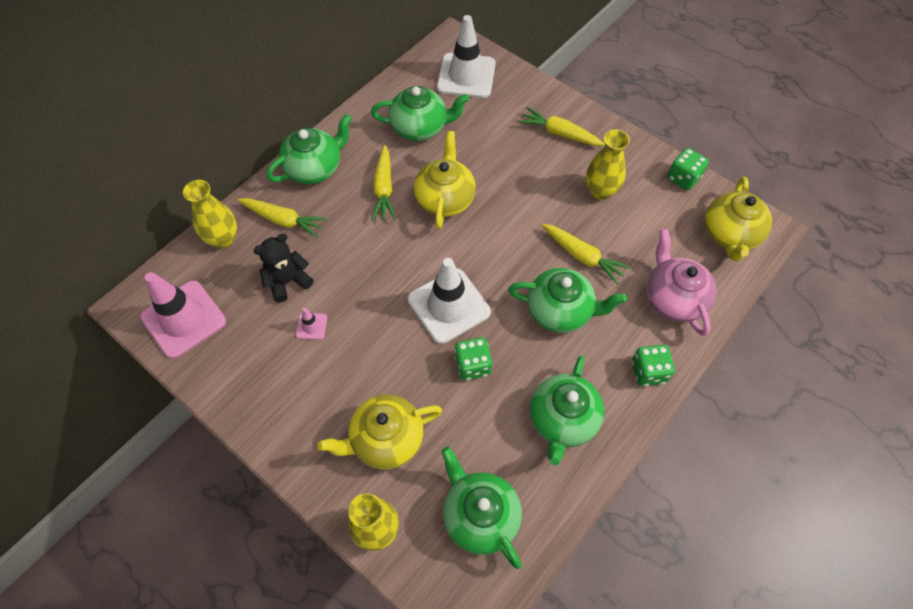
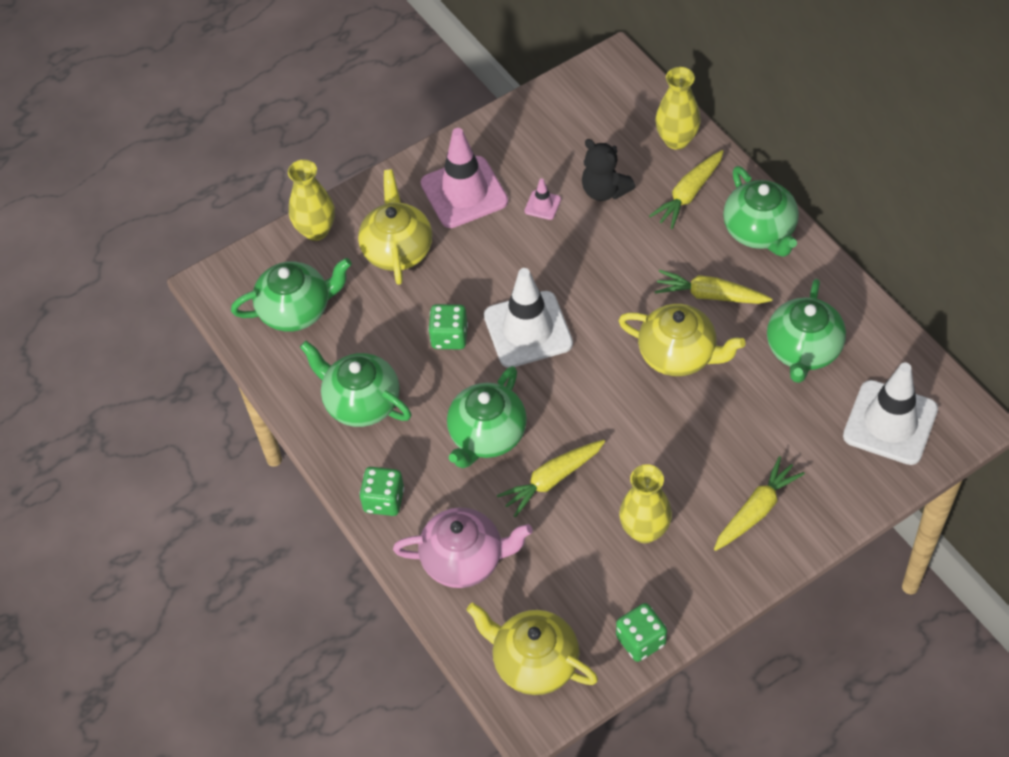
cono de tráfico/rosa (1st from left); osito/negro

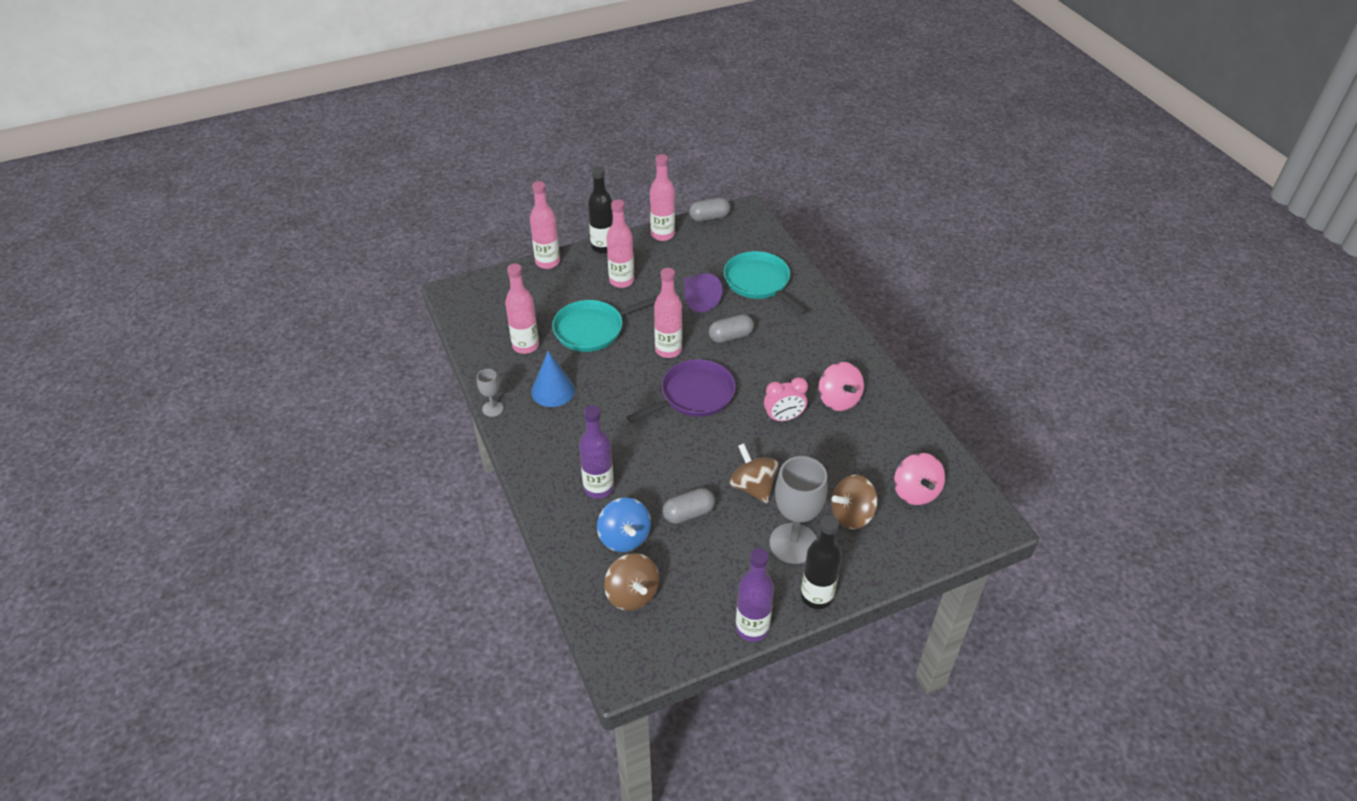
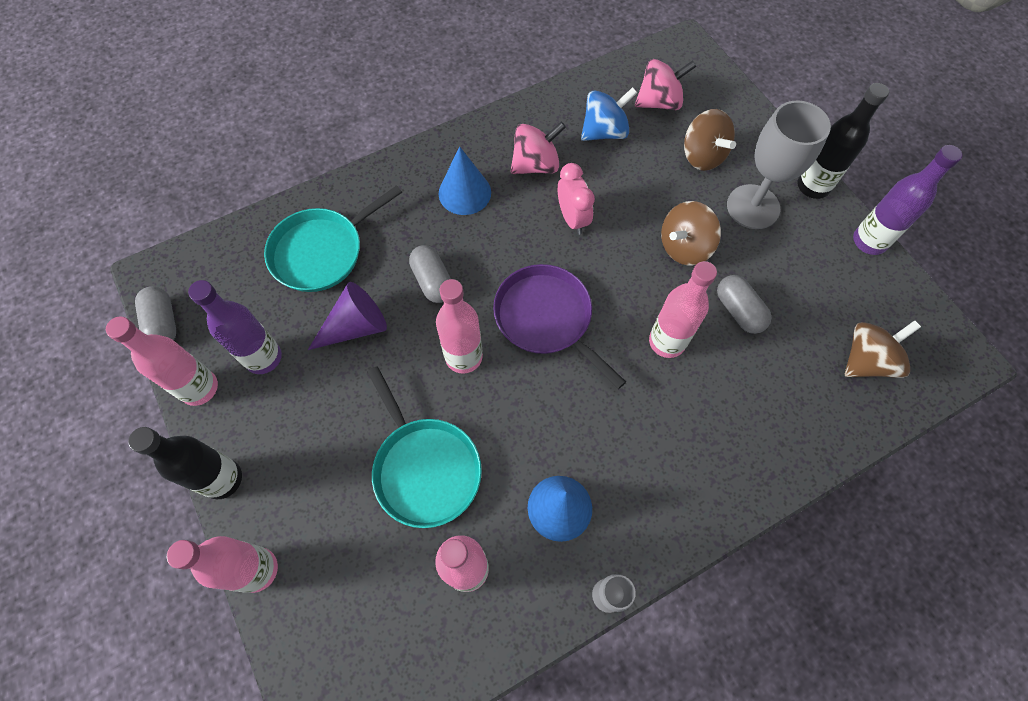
botella/morado (1st from left); cono/azul (1st from left); peonza/azul; botella/rosa (5th from left)

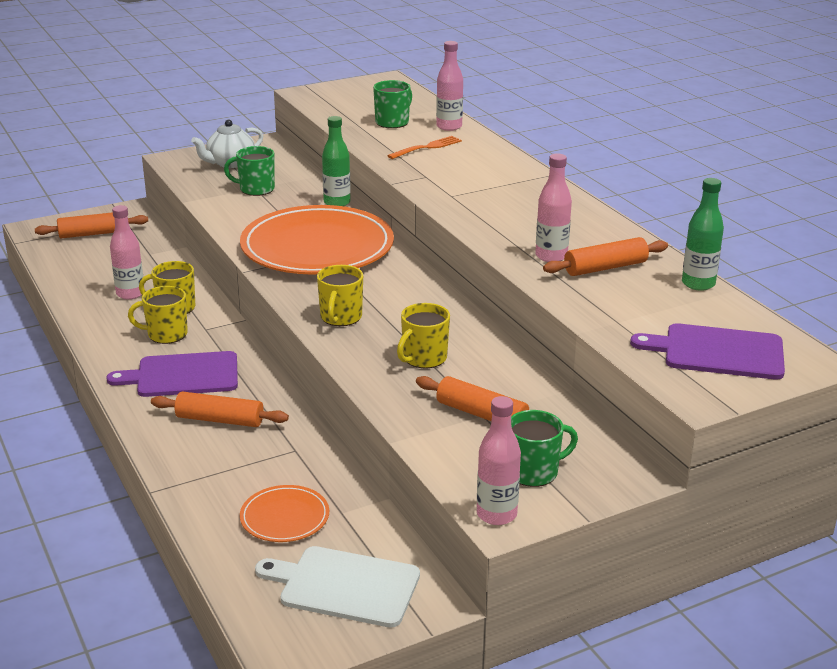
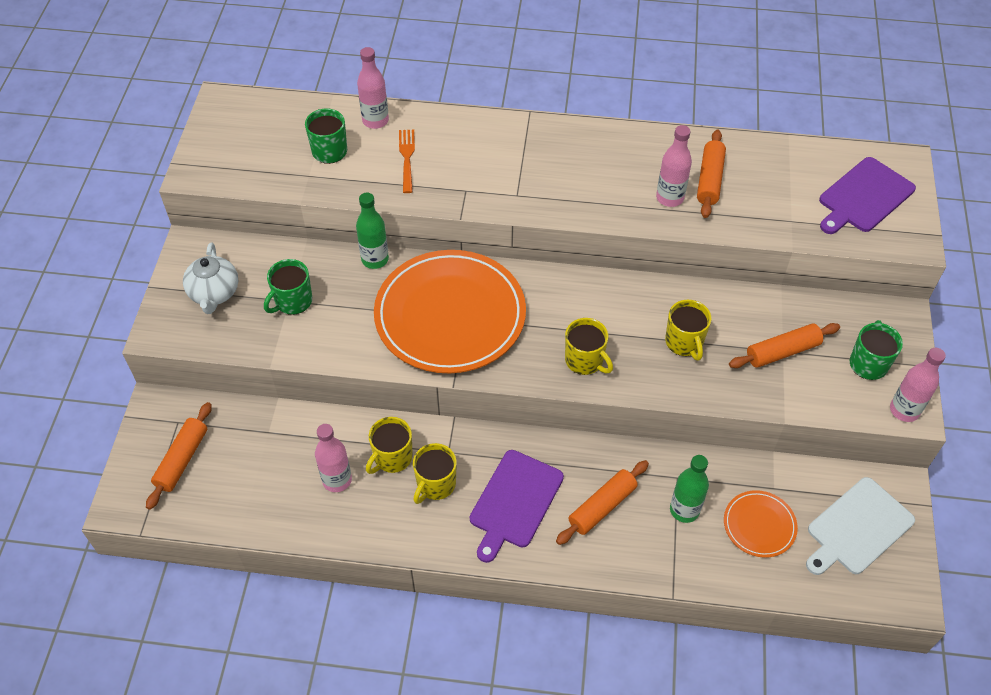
botella/verde (2nd from left)

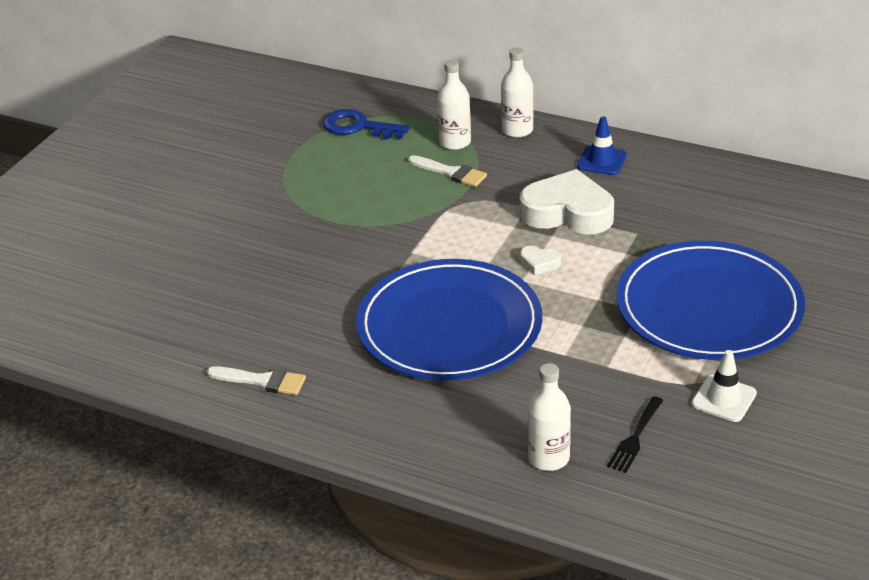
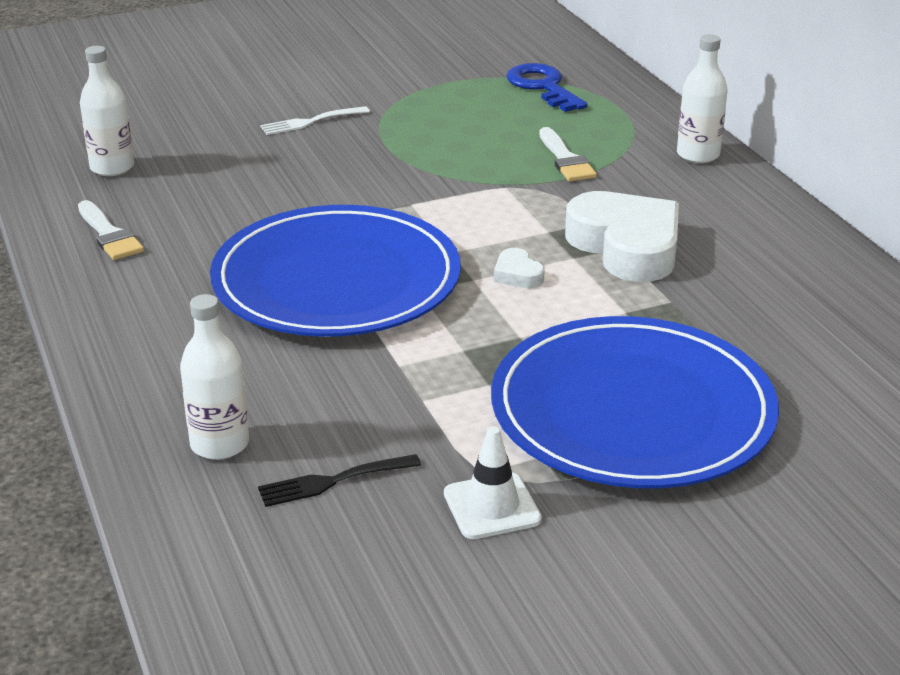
botella/blanco (1st from left); tenedor/blanco; cono de tráfico/azul

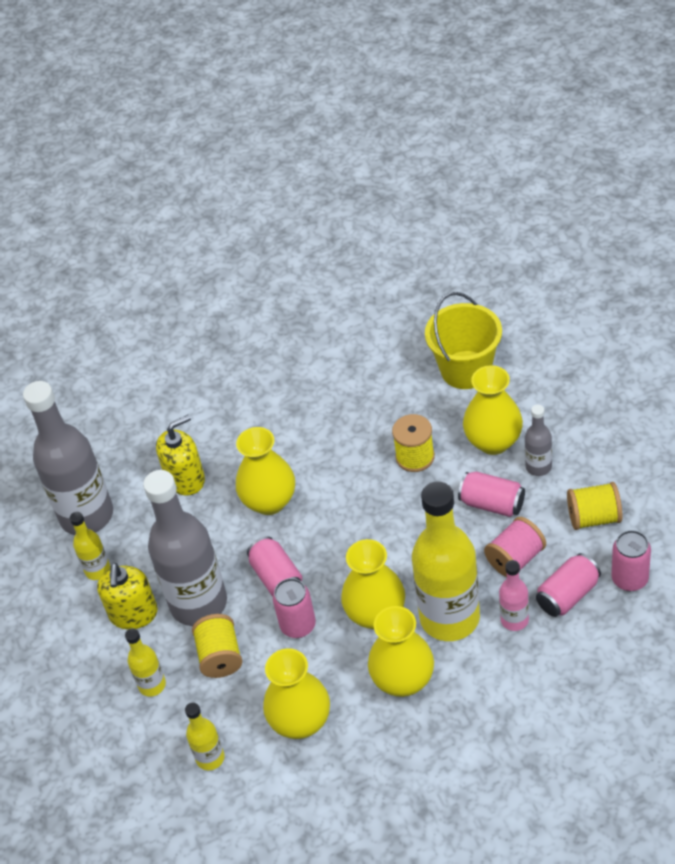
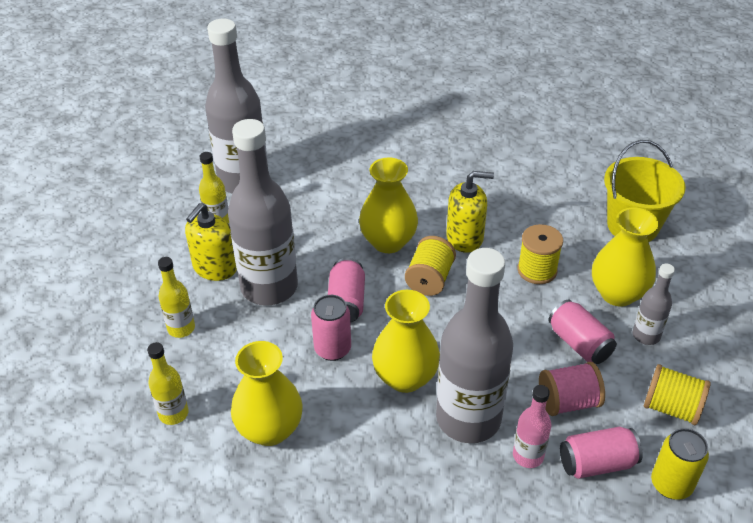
carrete/amarillo (1st from left); botella/gris (3rd from left); dispensador de jabón/amarillo (2nd from left); lata/amarillo; florero/amarillo (4th from left in the first image)

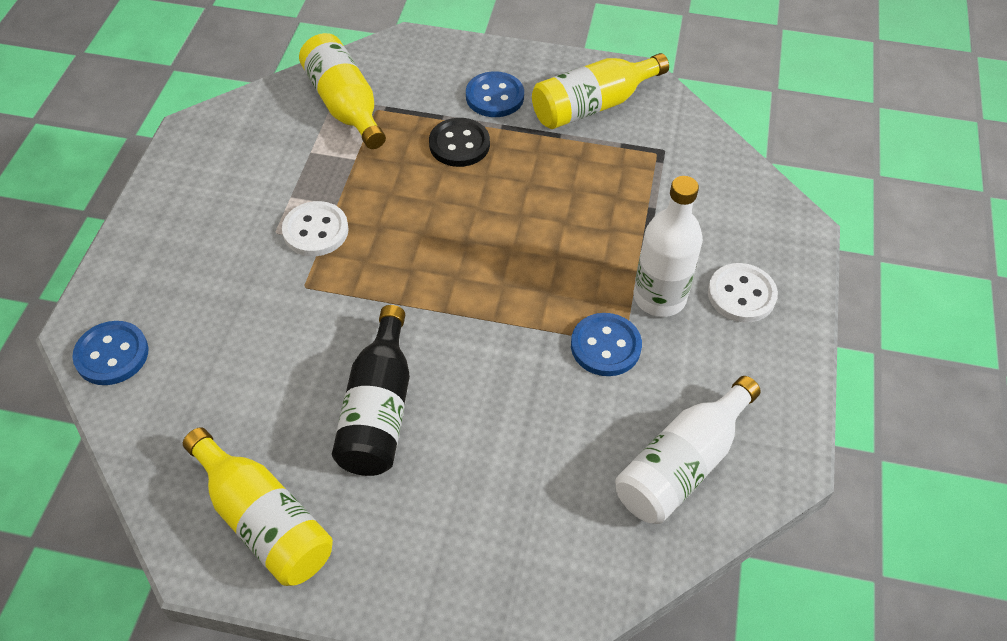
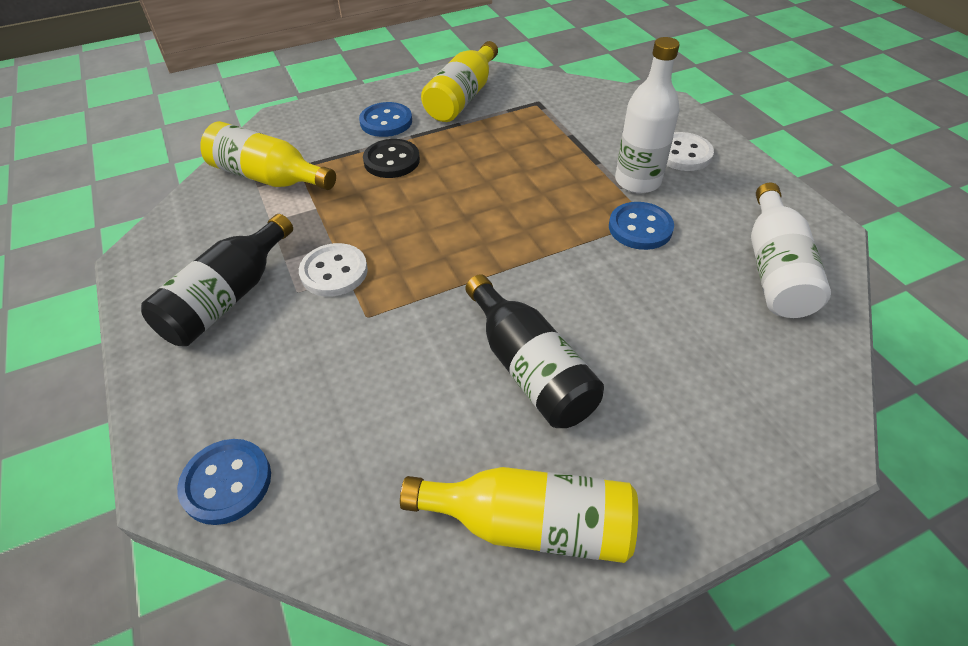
botella/negro (1st from left)

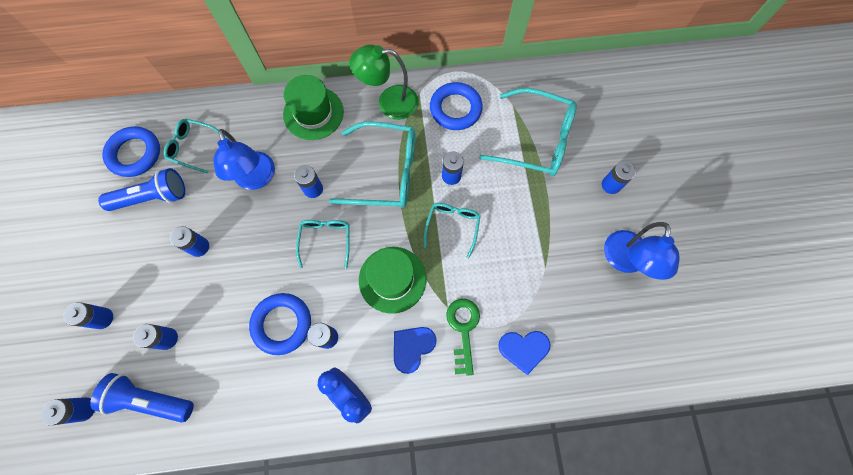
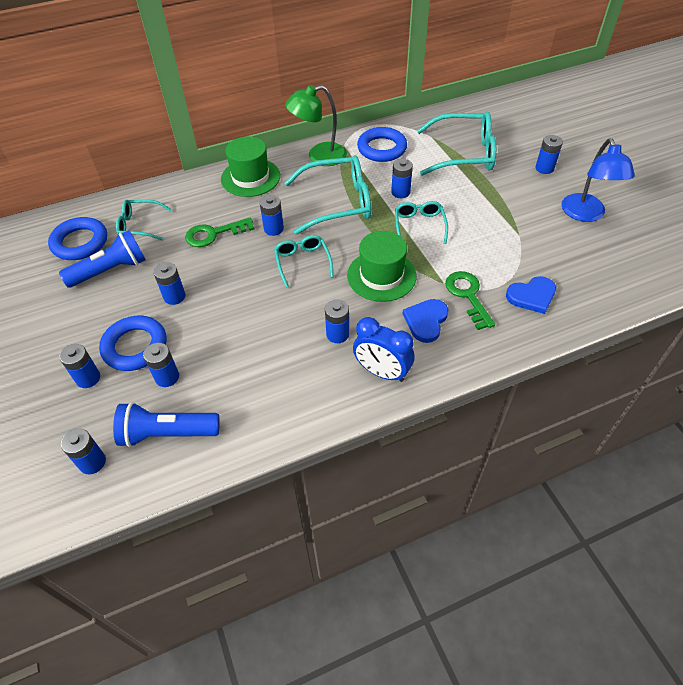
anillo/azul (2nd from left); llave/verde (1st from left)

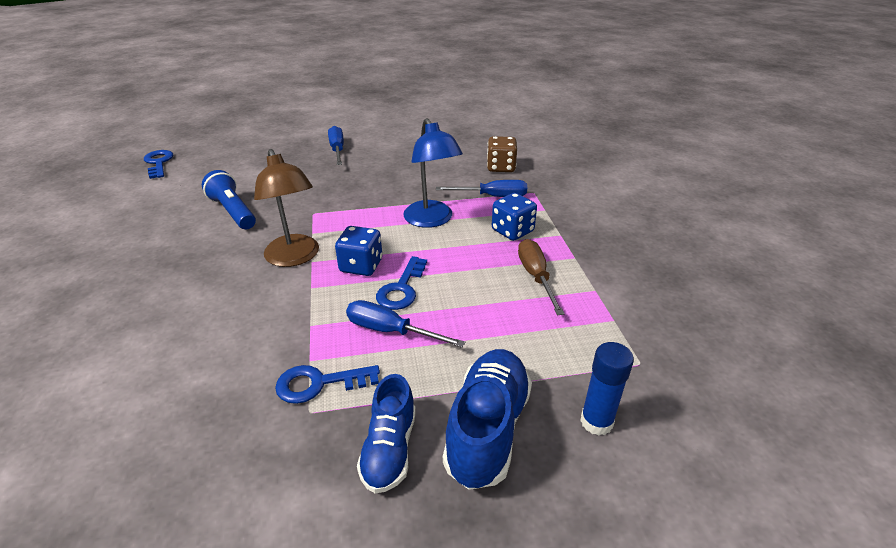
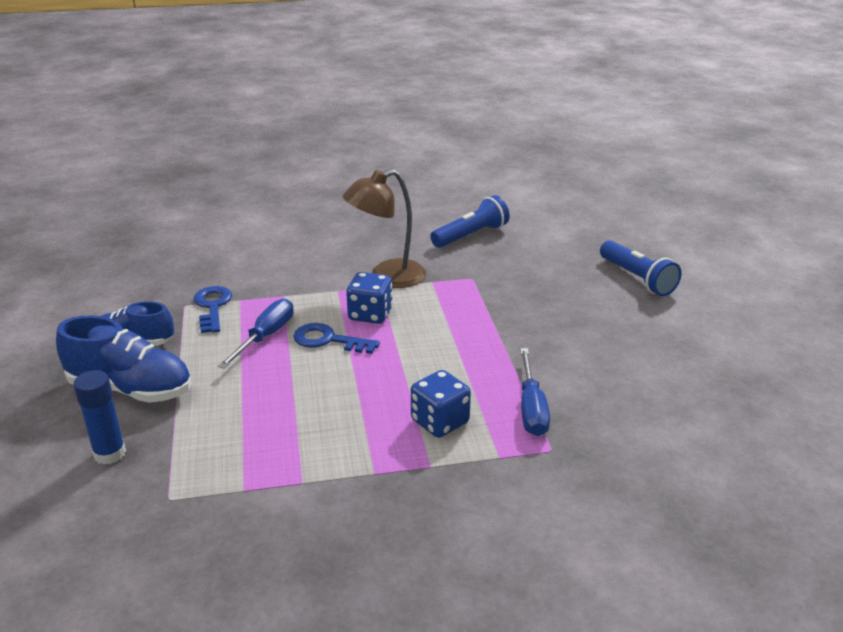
lámpara de mano/azul (2nd from left); llave/azul (1st from left in the first image); lámpara/azul; dado/marrón; destornillador/marrón

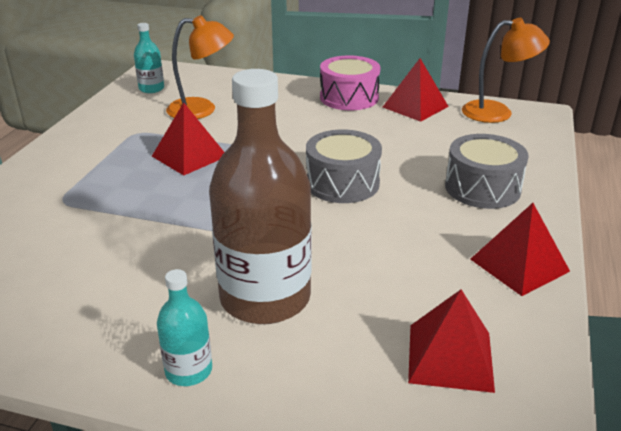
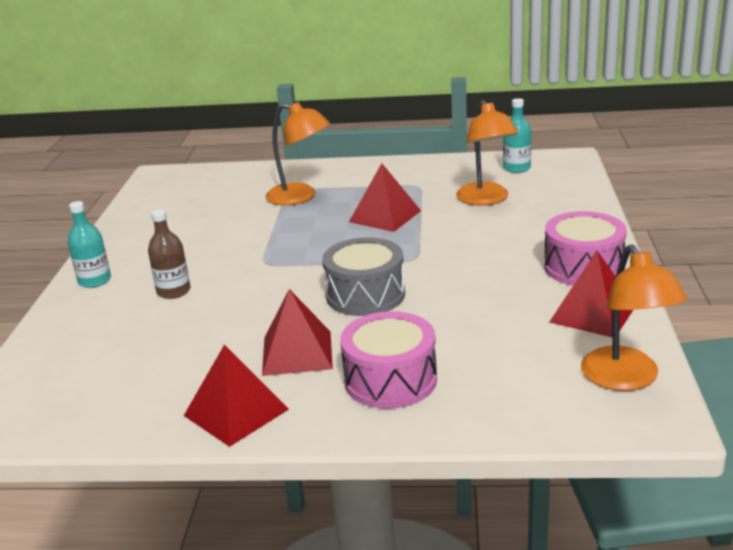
botella/marrón; pirámide/rojo (2nd from left); lámpara/naranja (1st from left); tambor/rosa (1st from left)

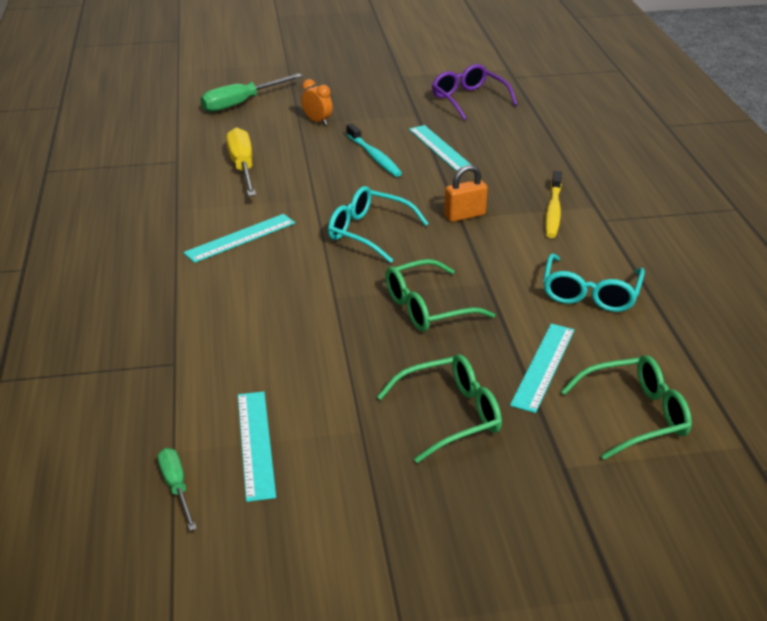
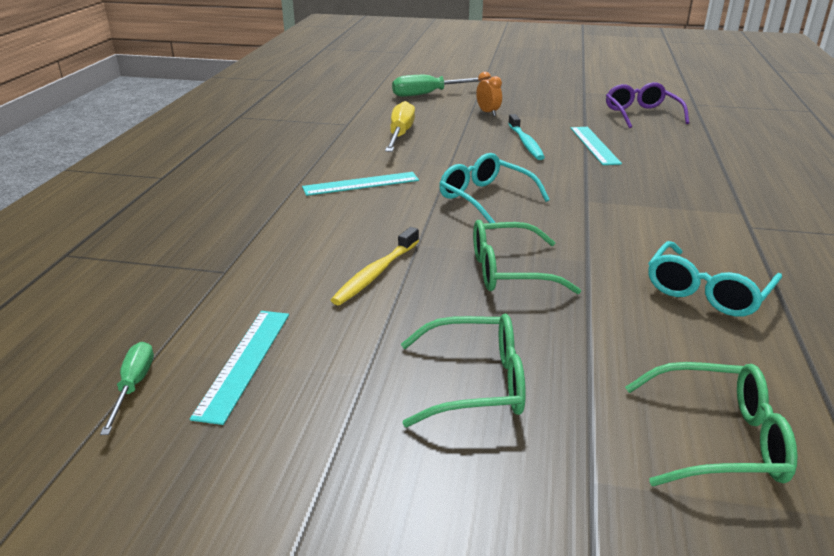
cepillo de dientes/amarillo; candado/naranja; regla/turquesa (4th from left in the first image)

